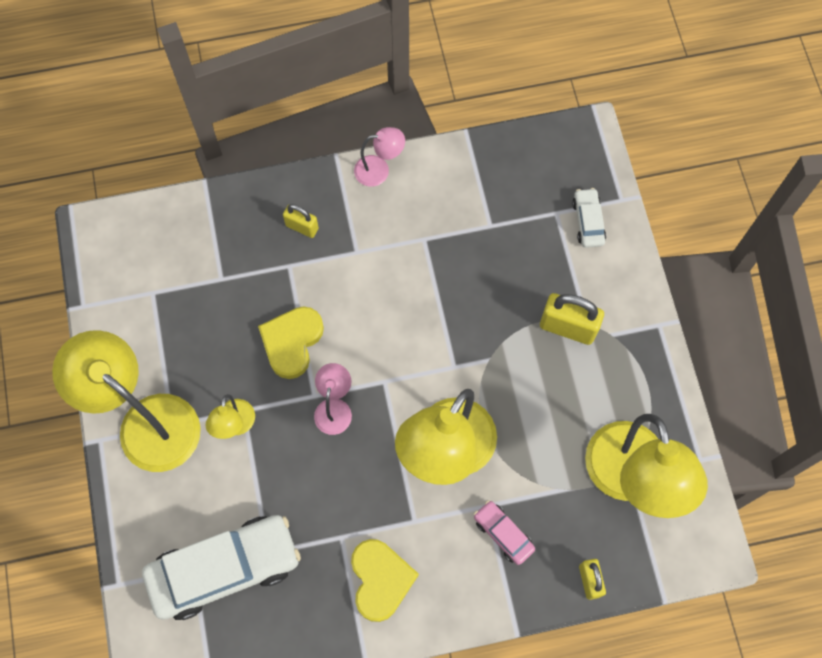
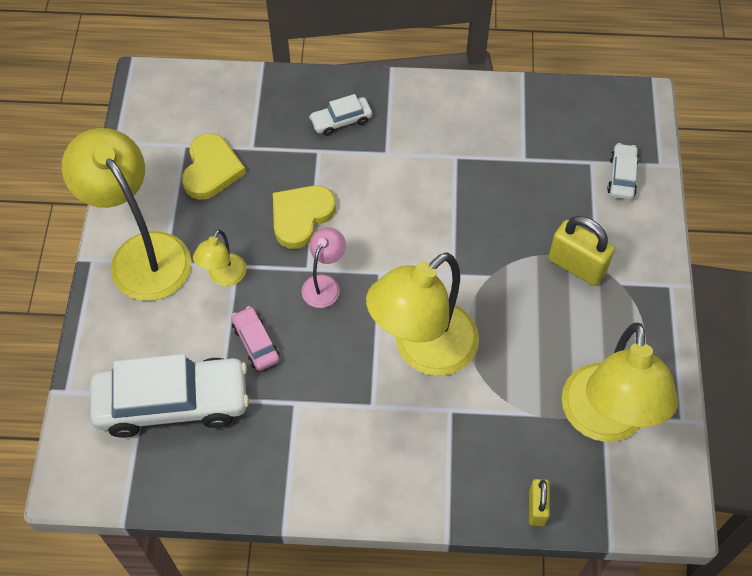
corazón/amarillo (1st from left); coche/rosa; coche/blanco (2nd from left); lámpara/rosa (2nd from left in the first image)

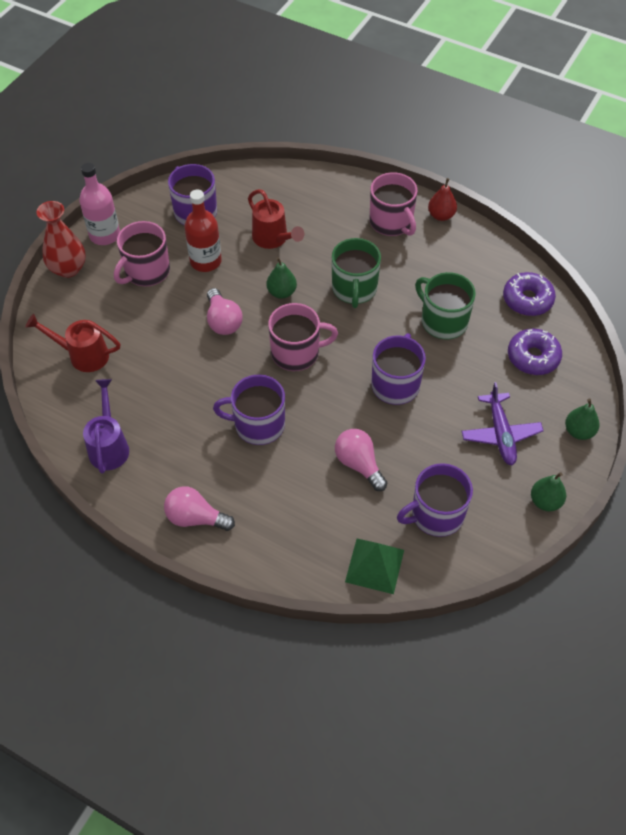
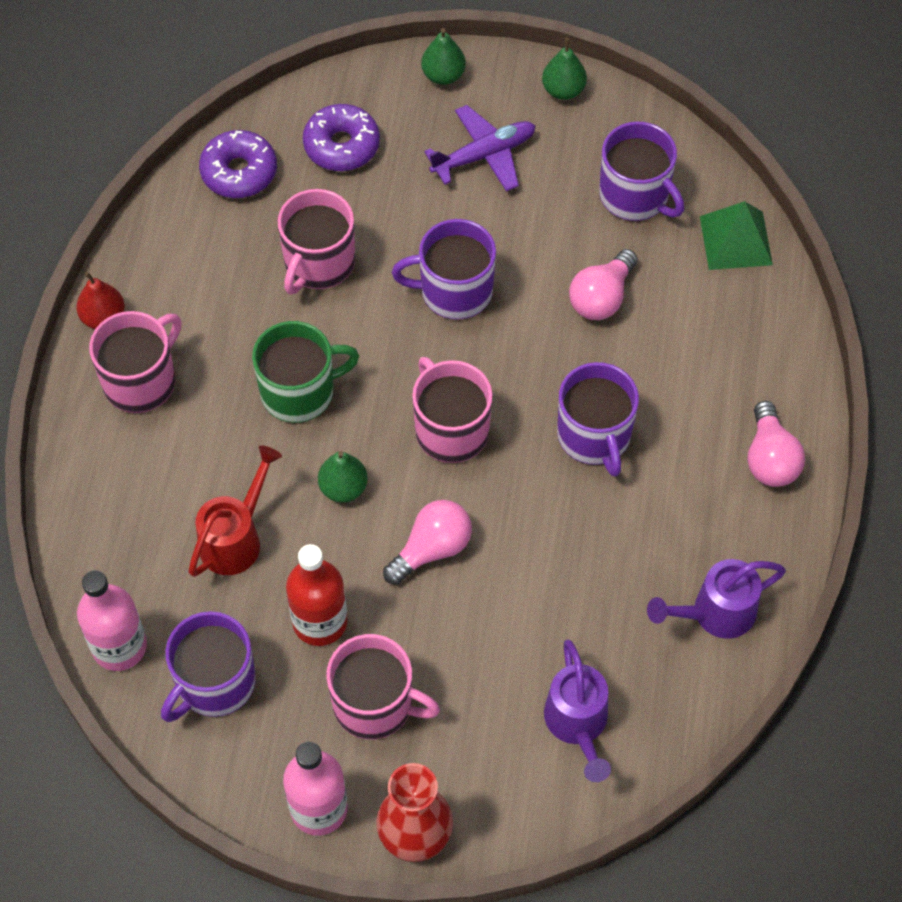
botella/rosa (1st from left); taza/rosa (2nd from left); regadera/morado (1st from left)

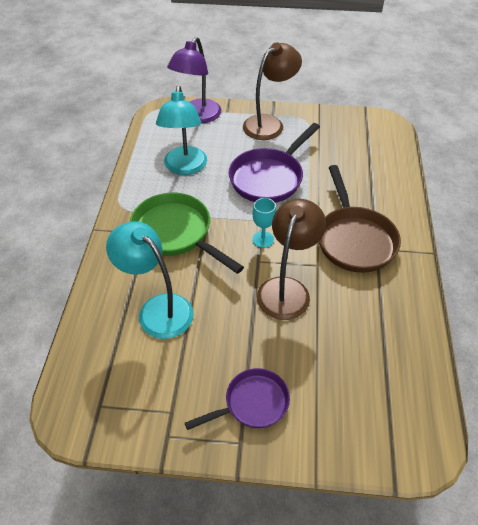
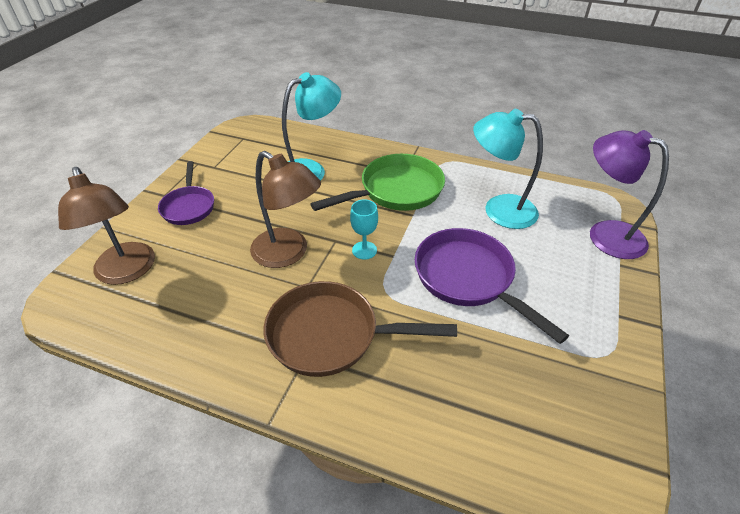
lámpara/marrón (1st from left)

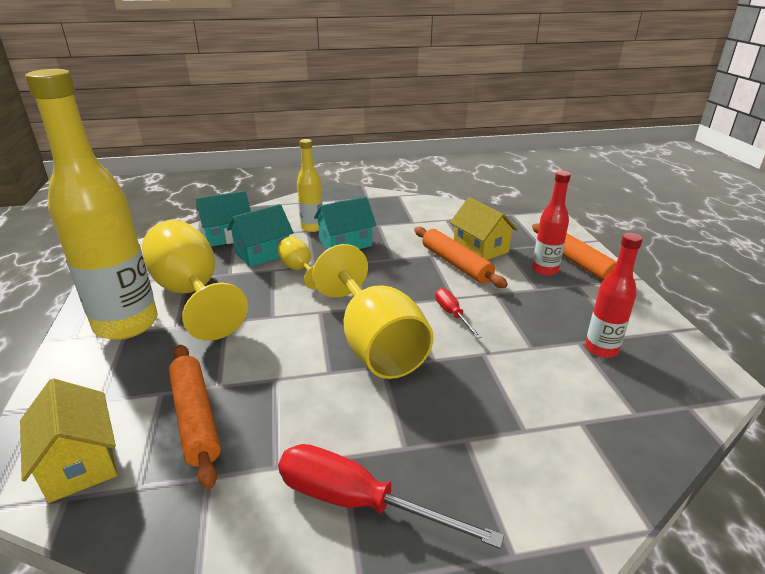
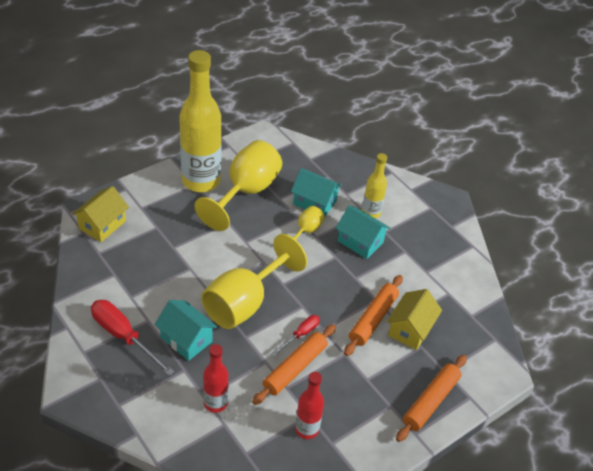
destornillador/rojo (1st from left); casa/turquesa (1st from left); botella/rojo (1st from left); rodillo/naranja (1st from left)

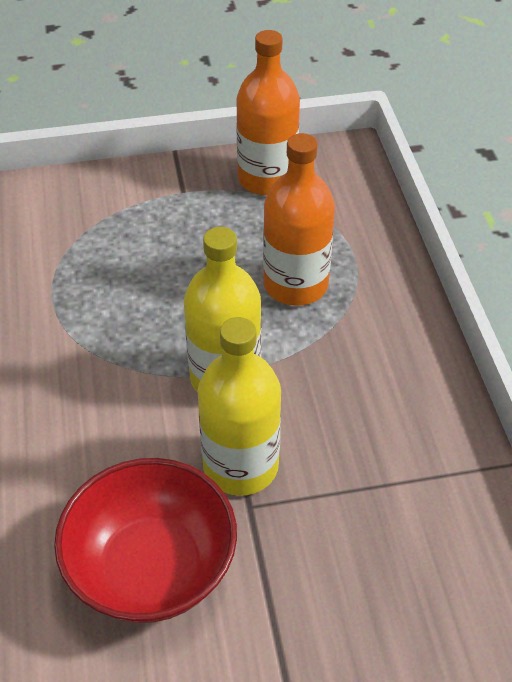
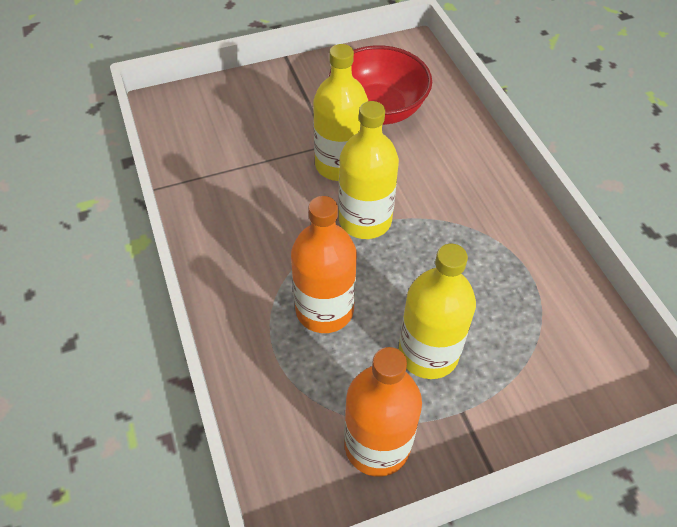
botella/amarillo (3rd from left)

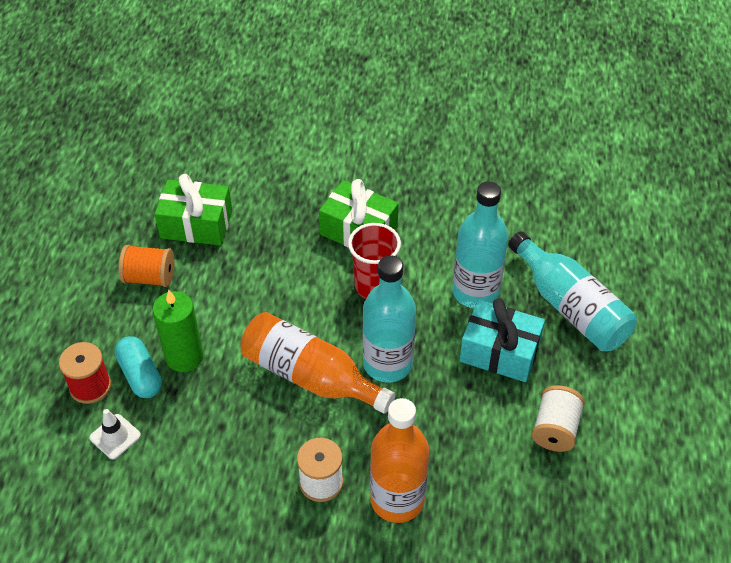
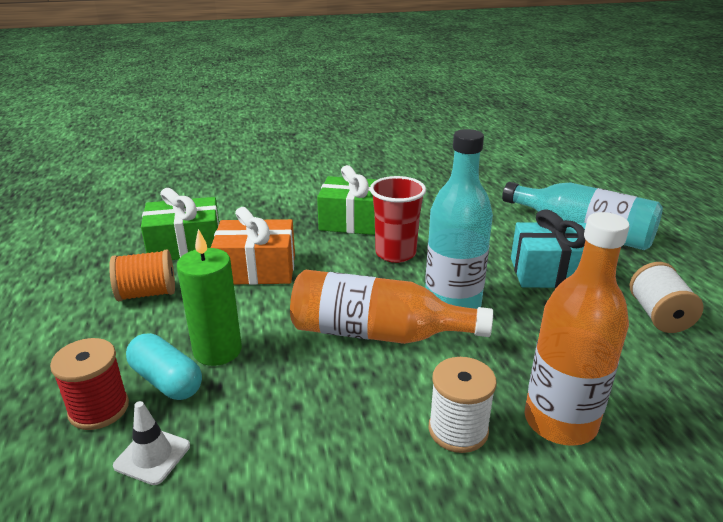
regalo/naranja; botella/turquesa (2nd from left in the first image)

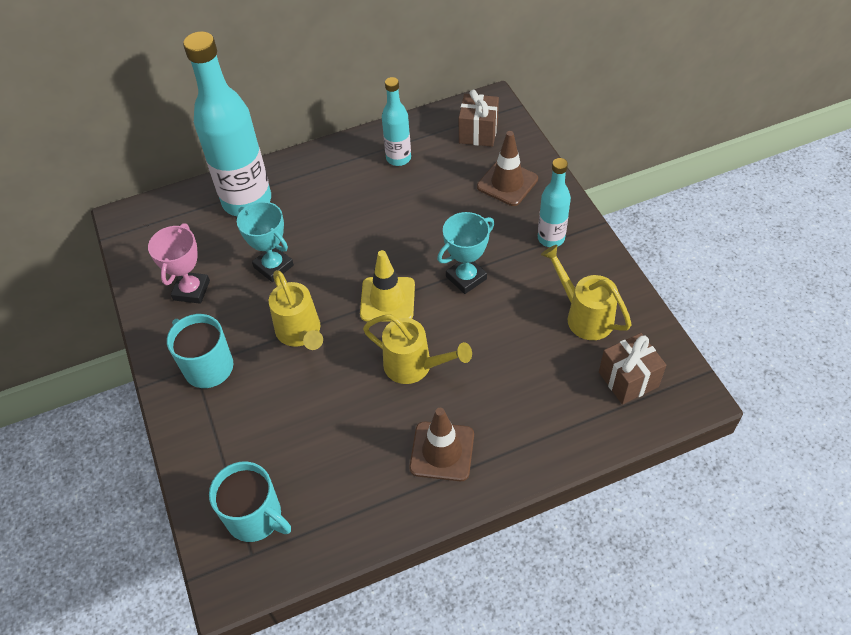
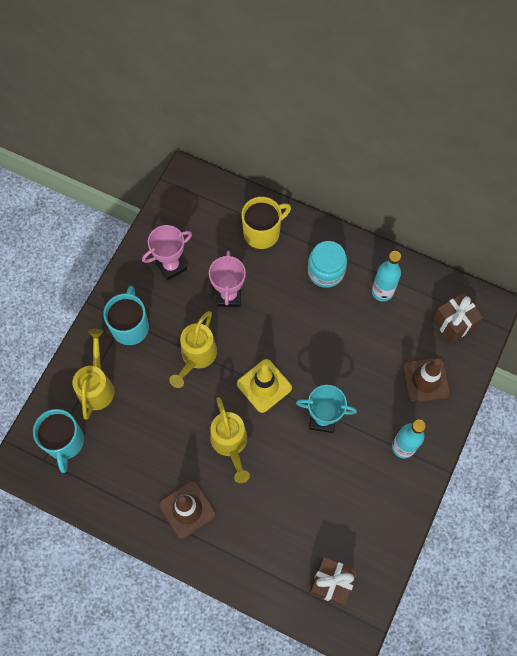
regadera/amarillo (1st from left); trofeo/rosa (2nd from left); taza/amarillo; tarro/turquesa

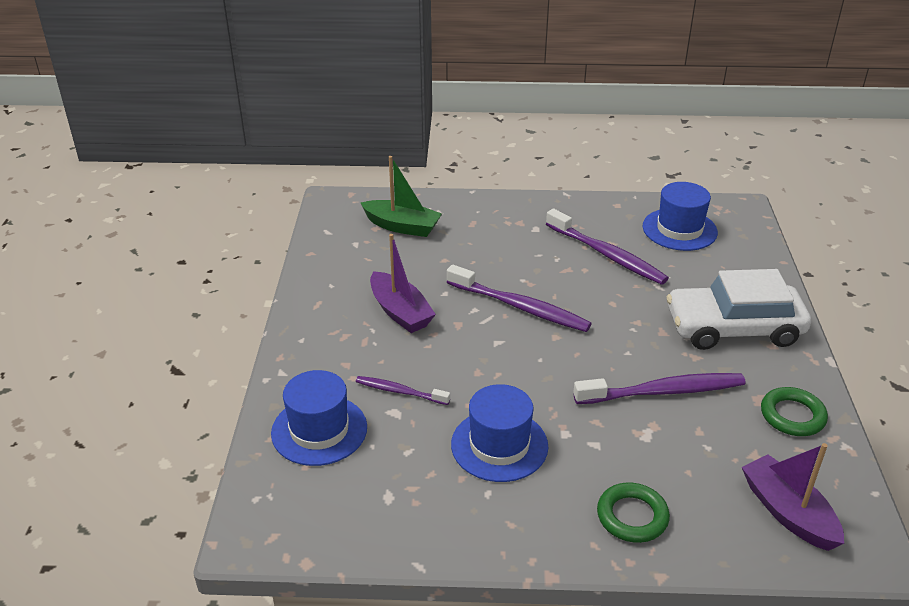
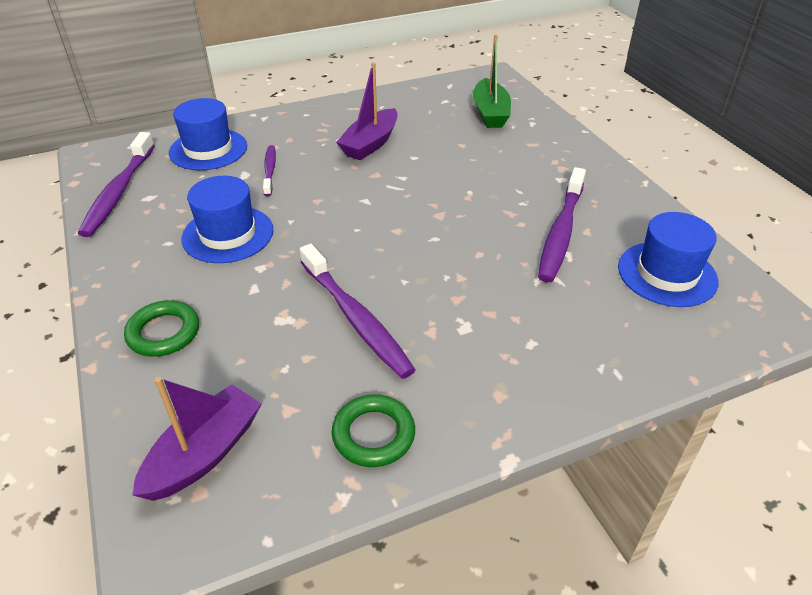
cepillo de dientes/morado (1st from left); coche/blanco

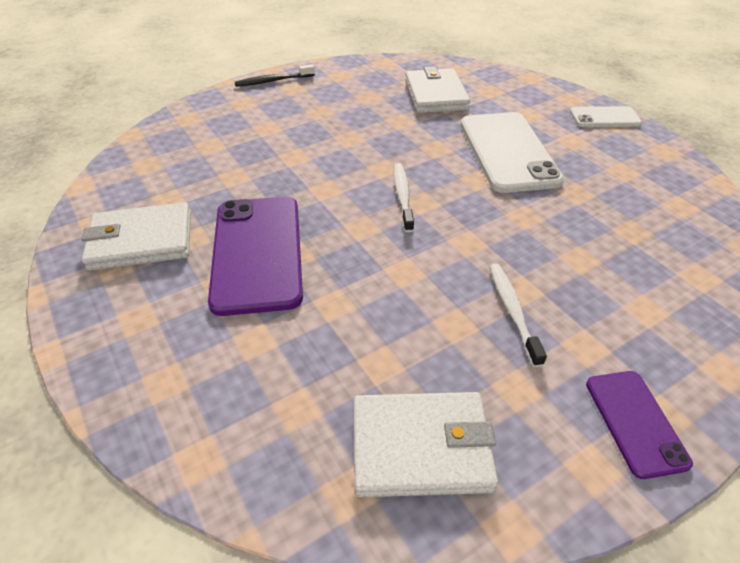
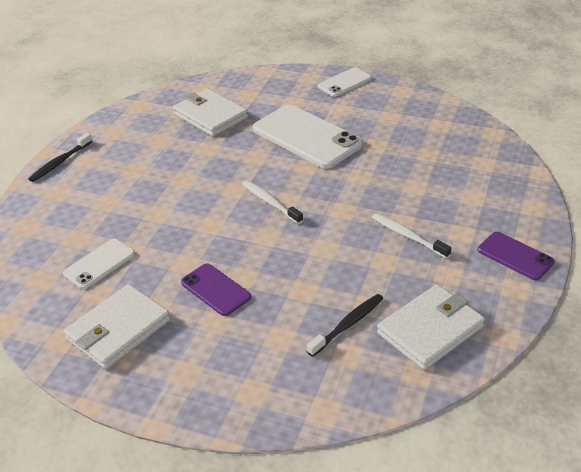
móvil/blanco (1st from left); móvil/morado (1st from left); cepillo de dientes/negro (2nd from left)

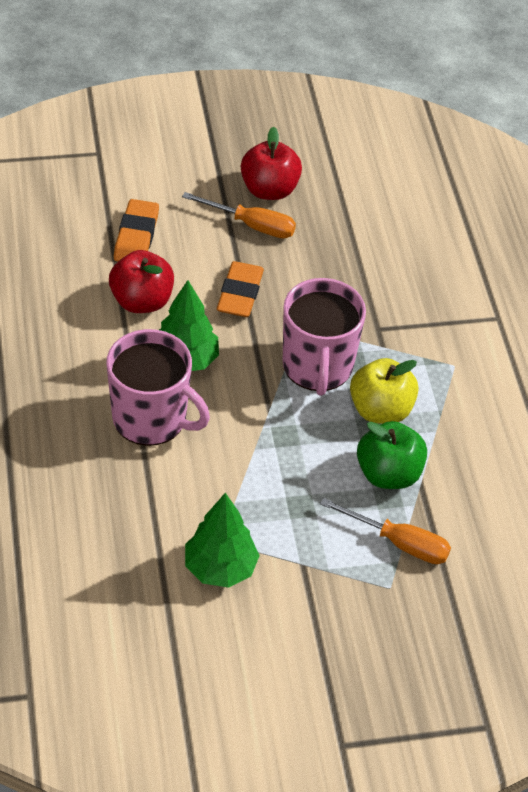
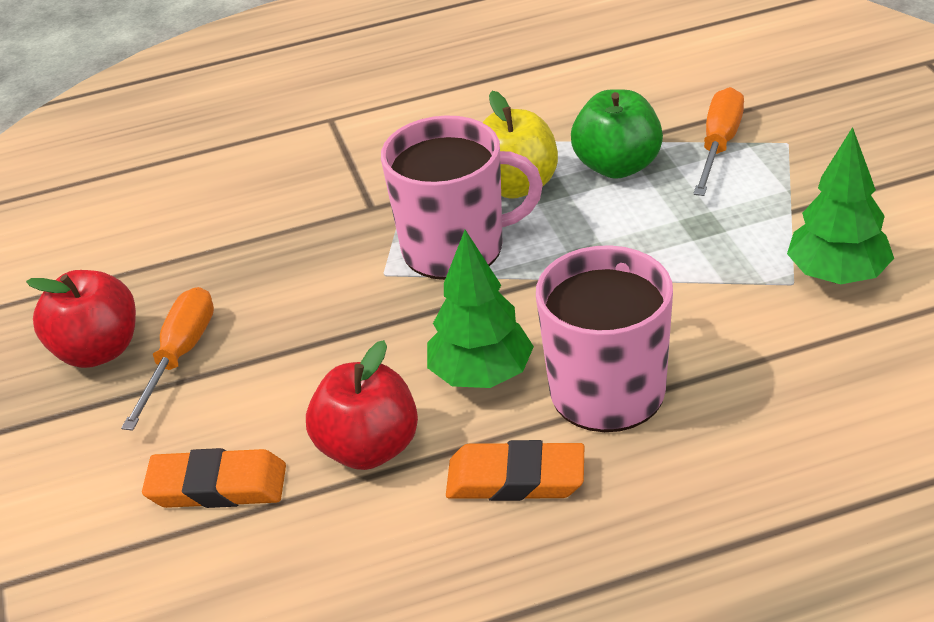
goma de borrar/naranja (2nd from left)

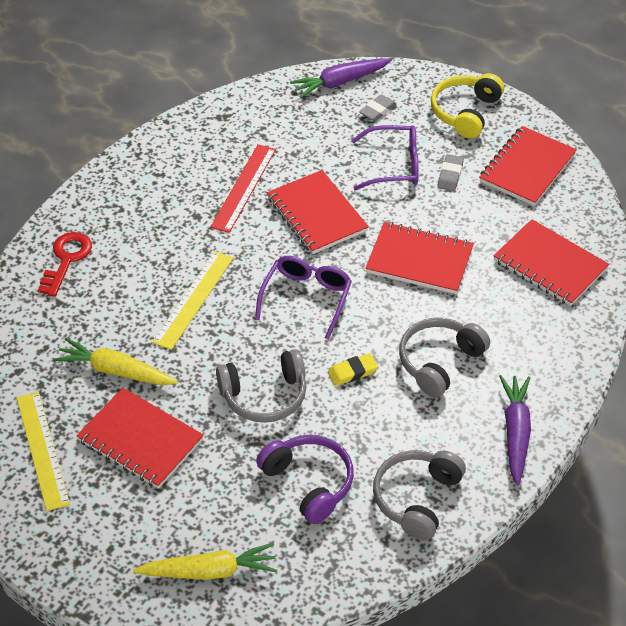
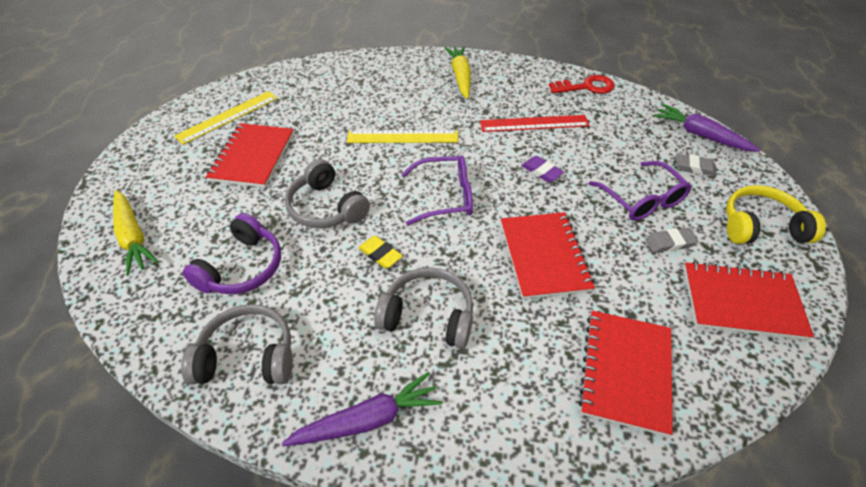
zanahoria/amarillo (2nd from left); goma de borrar/morado; llave/rojo

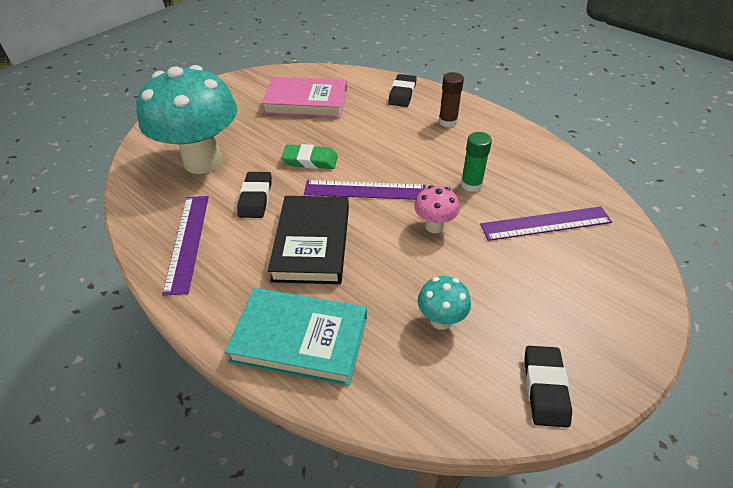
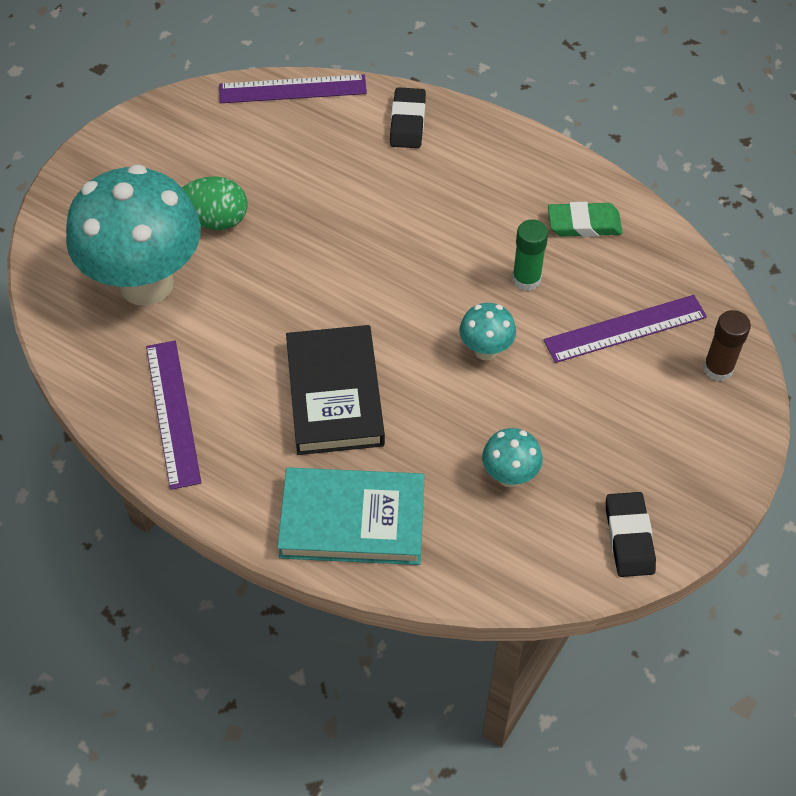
huevo/verde; regla/morado (2nd from left); seta/turquesa (2nd from left); goma de borrar/verde; barra de pegamento/marrón; goma de borrar/negro (1st from left in the first image); libro/rosa

